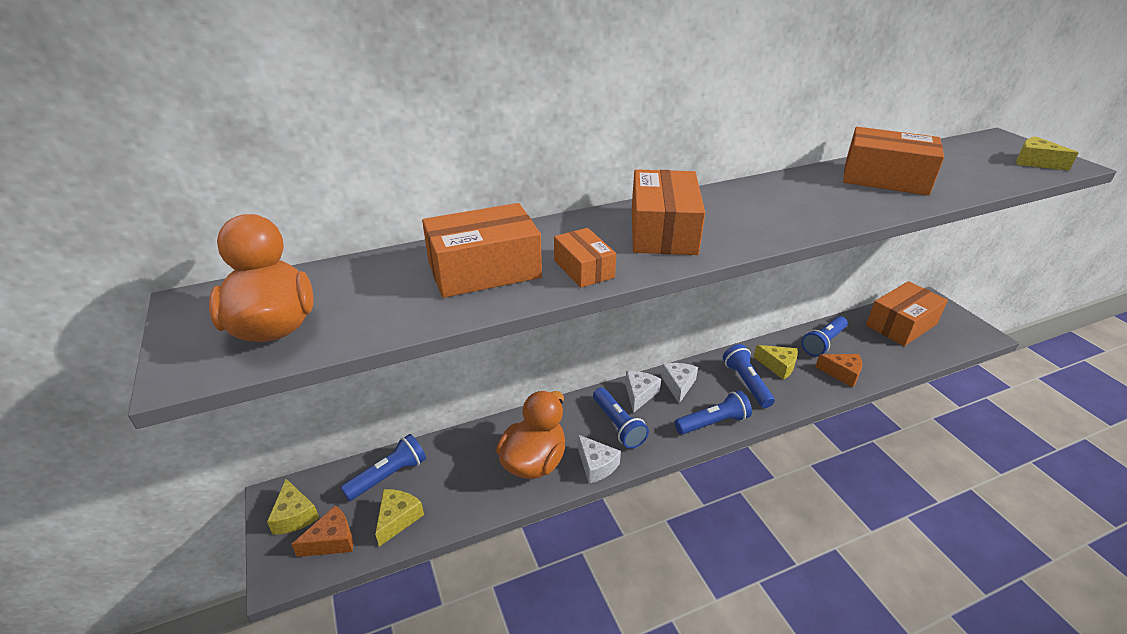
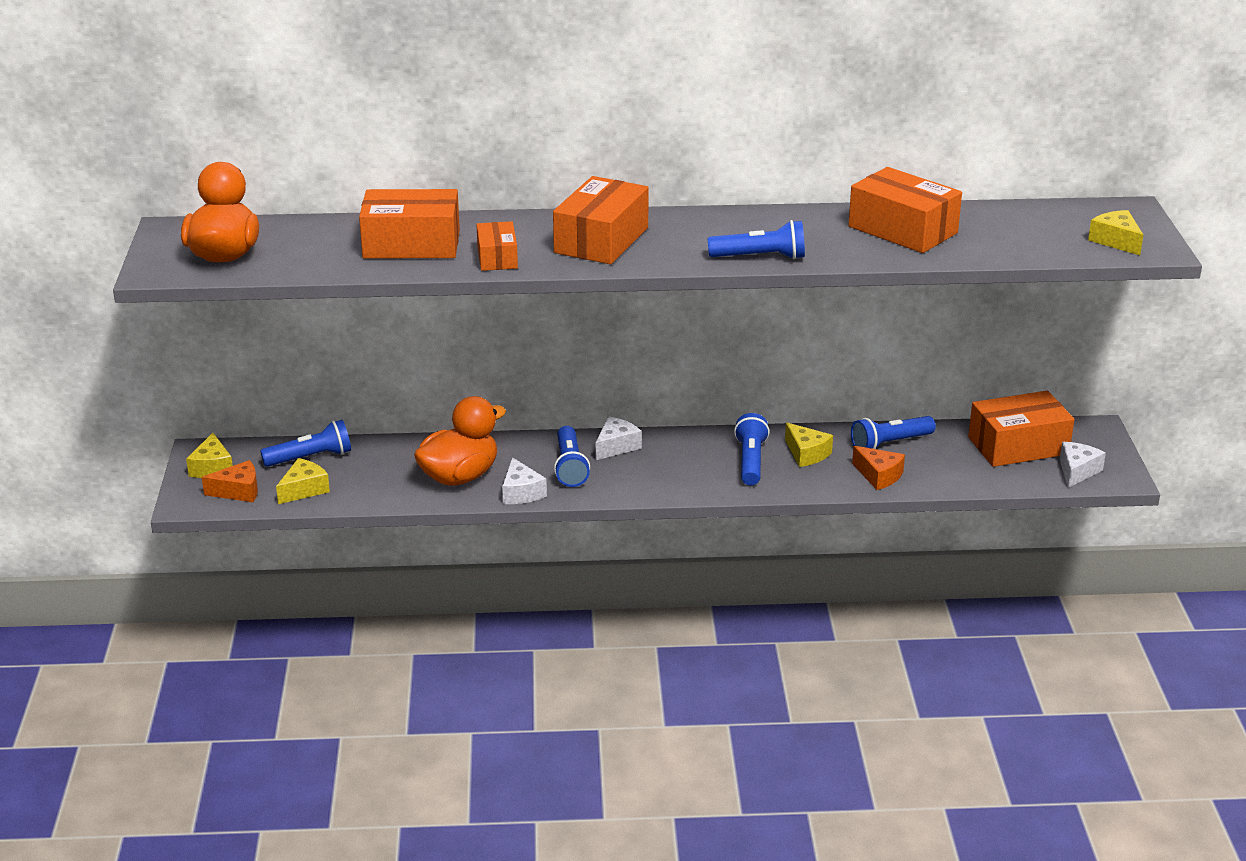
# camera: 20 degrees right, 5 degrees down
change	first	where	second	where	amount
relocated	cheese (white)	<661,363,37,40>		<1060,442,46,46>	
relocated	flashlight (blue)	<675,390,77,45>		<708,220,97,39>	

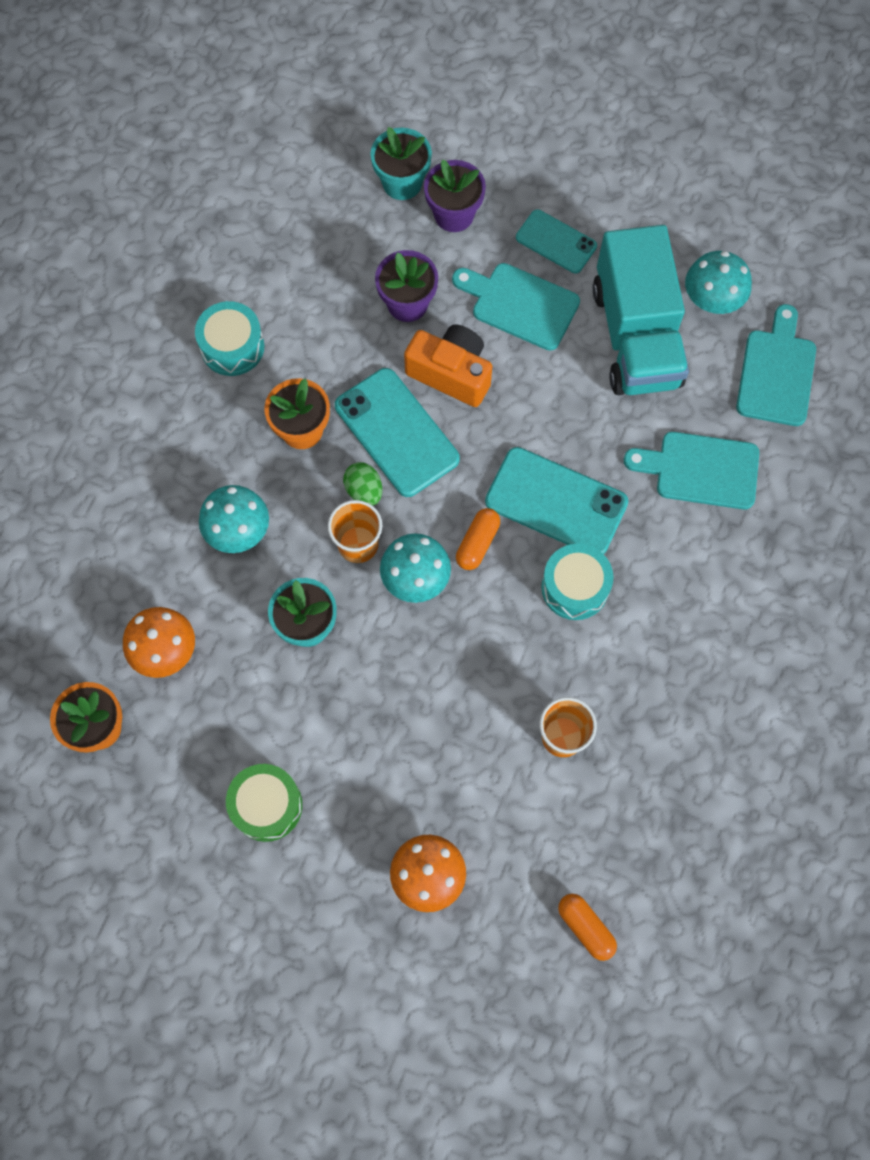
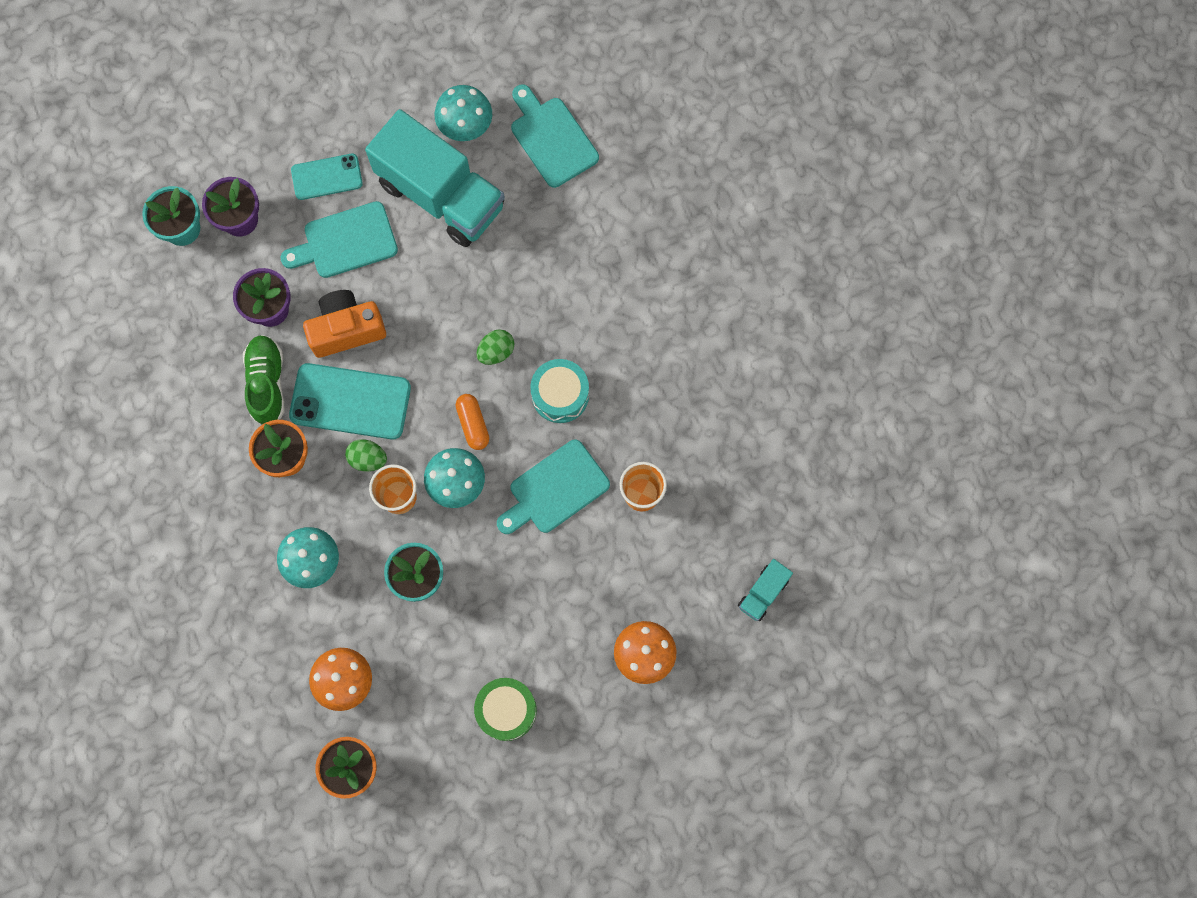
# camera: 45 degrees left, 5 degrees up
change	first	where	second	where	amount
missing	drum (turquoise)	<195,301,69,75>			
exchanged	phone (turquoise)	<485,447,143,107>	egg (green)	<477,329,37,36>	
exchanged	capsule (orange)	<558,894,59,67>	truck (turquoise)	<738,559,55,62>	
relocated	cutting board (turquoise)	<624,432,135,78>		<497,440,113,94>	
appeared			shoe (green)	<243,335,41,90>	

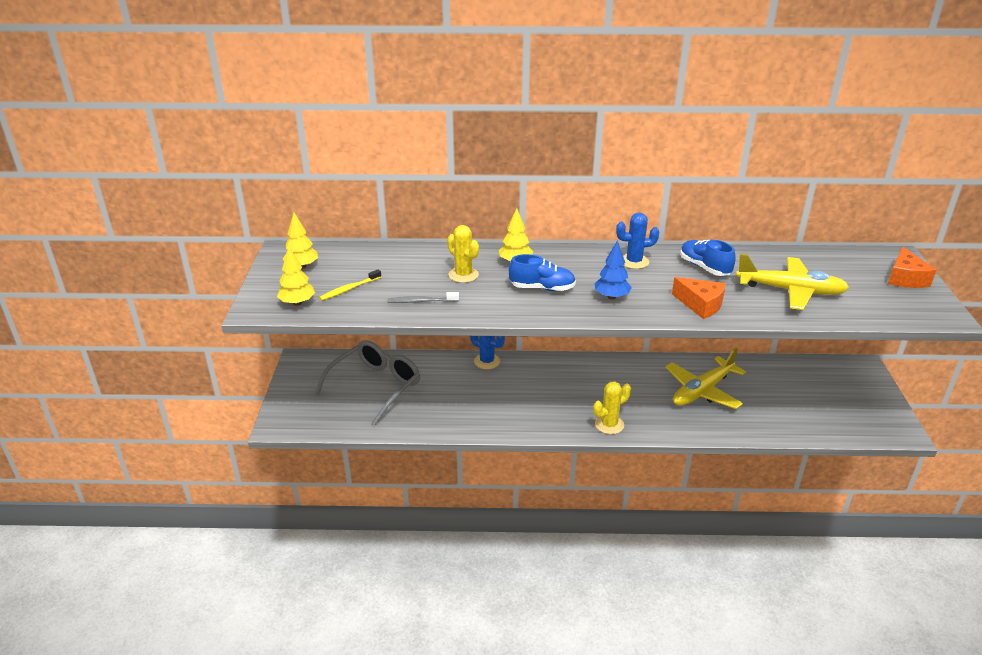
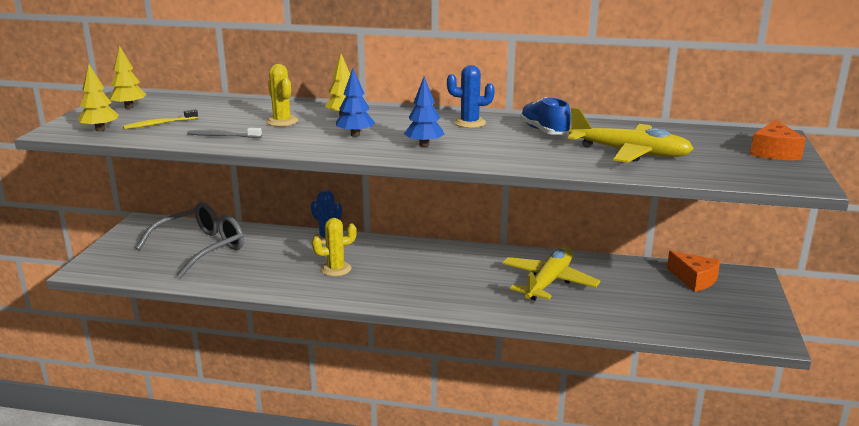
# camera: 10 degrees right, 10 degrees down
change	first	where	second	where	amount
exchanged	shoe (blue)	<509,254,67,37>	tree (blue)	<336,68,39,69>	
relocated	cactus (yellow)	<593,381,38,53>		<312,218,45,58>	
spun	plane (yellow)	<665,348,81,61>		<502,247,98,53>	150 degrees clockwise
relocated	cheese (orange)	<672,277,54,42>		<667,251,53,41>	

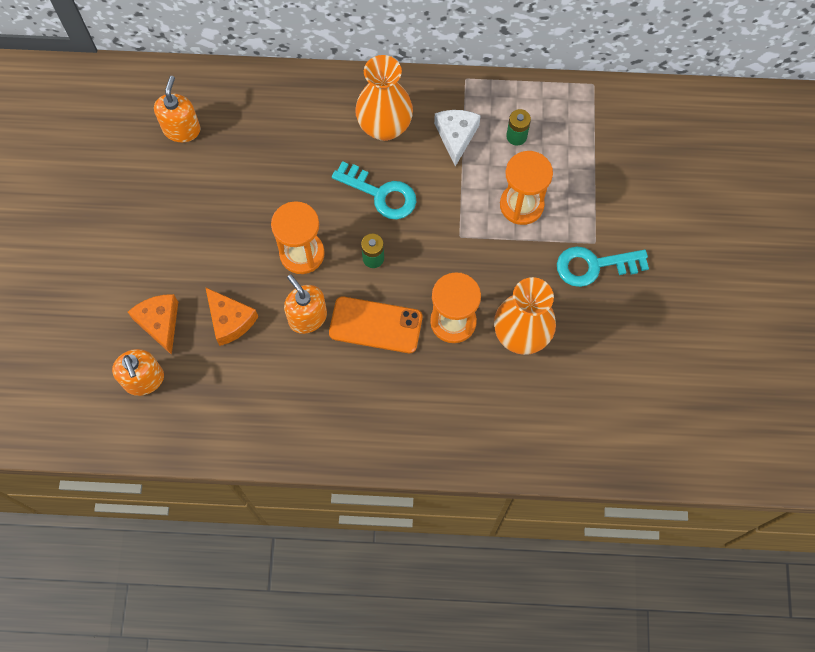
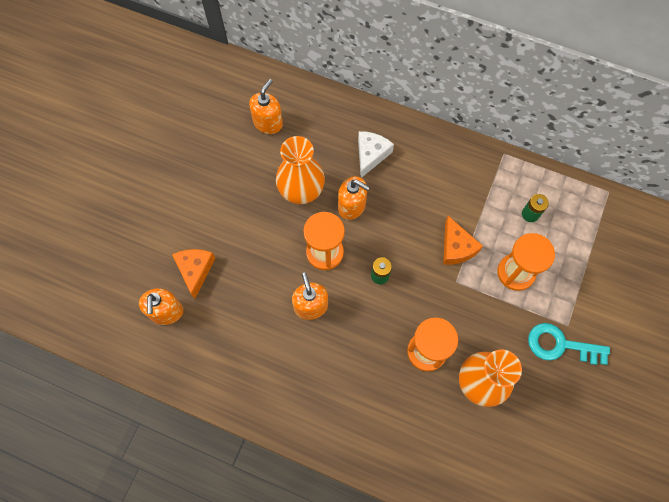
# camera: 20 degrees right, 0 degrees up
change	first	where	second	where	amount
relocated	cheese (orange)	<205,287,53,59>		<443,216,40,49>	
missing	phone (orange)	<329,297,94,56>			
missing	key (turquoise)	<332,161,84,58>			
relocated	vase (orange)	<355,55,58,86>		<276,136,49,68>	
relocated	cheese (white)	<434,110,47,56>		<358,131,36,47>	
appeared			soap dispenser (orange)	<338,176,32,44>	

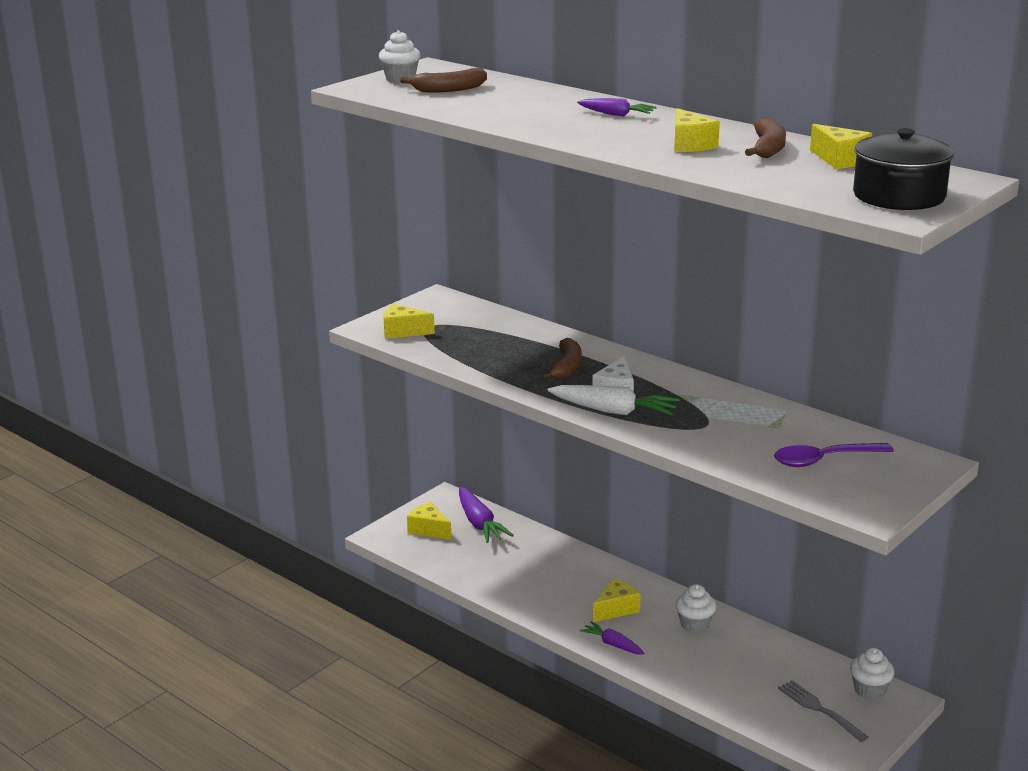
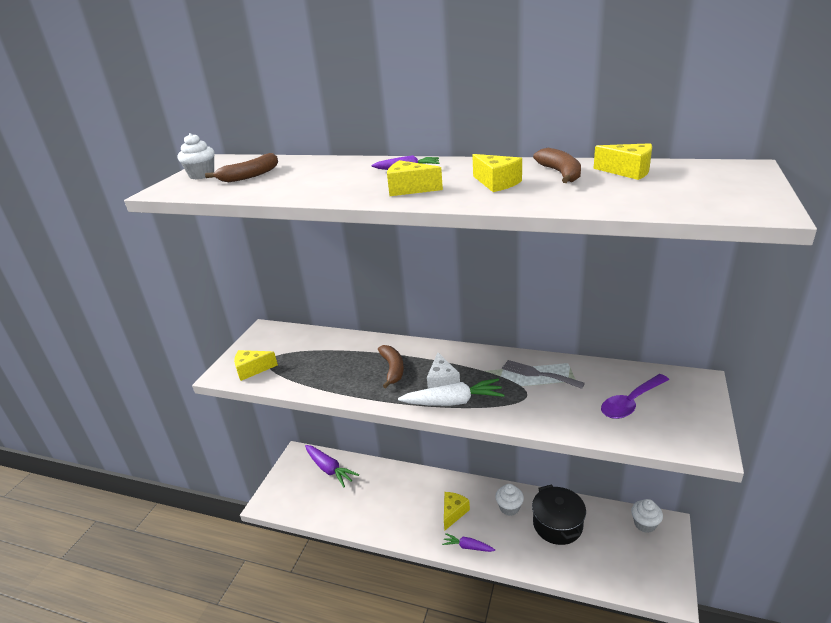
# camera: 20 degrees left, 5 degrees up
change	first	where	second	where	amount
relocated	cheese (yellow)	<407,502,45,38>		<387,160,56,36>	
relocated	fork (grey)	<778,680,90,62>		<502,360,83,29>	
relocated	pot (black)	<853,128,101,82>		<532,484,54,61>	

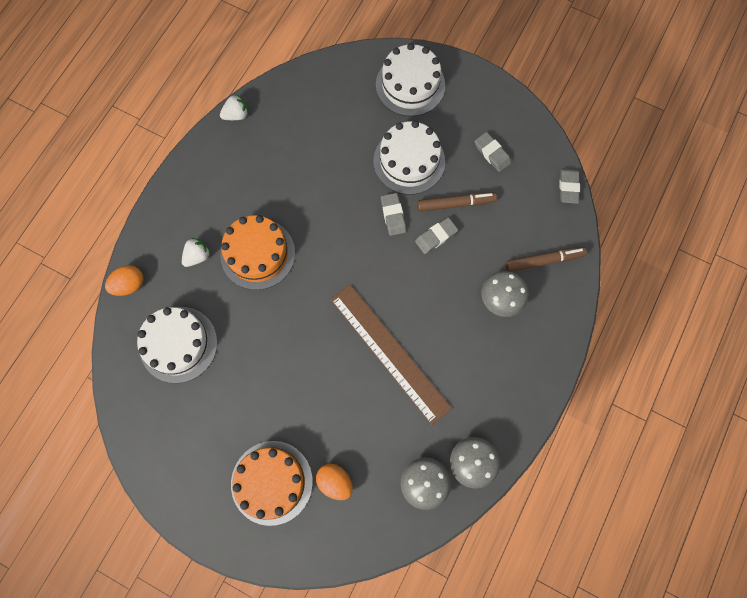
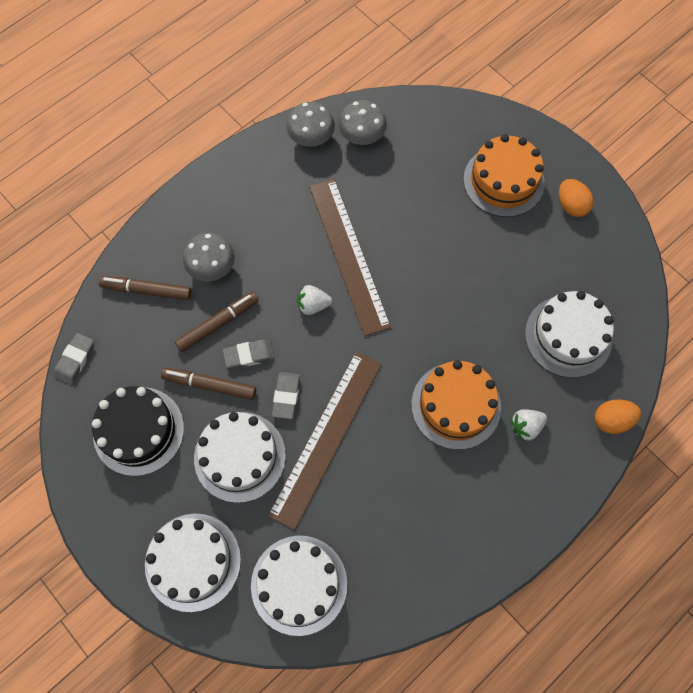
# camera: 160 degrees left, 5 degrees down
change	first	where	second	where	amount
relocated	strawberry (white)	<220,94,28,26>		<297,285,35,30>	
relocated	egg (orange)	<316,464,37,36>		<559,179,35,38>	
exchanged	eraser (grey)	<475,132,36,40>	cake (black)	<92,386,92,90>	
appeared			marker (brown)	<175,292,84,60>	
appeared			cake (white)	<251,536,96,100>	
appeared			ruler (brown)	<268,352,114,178>	

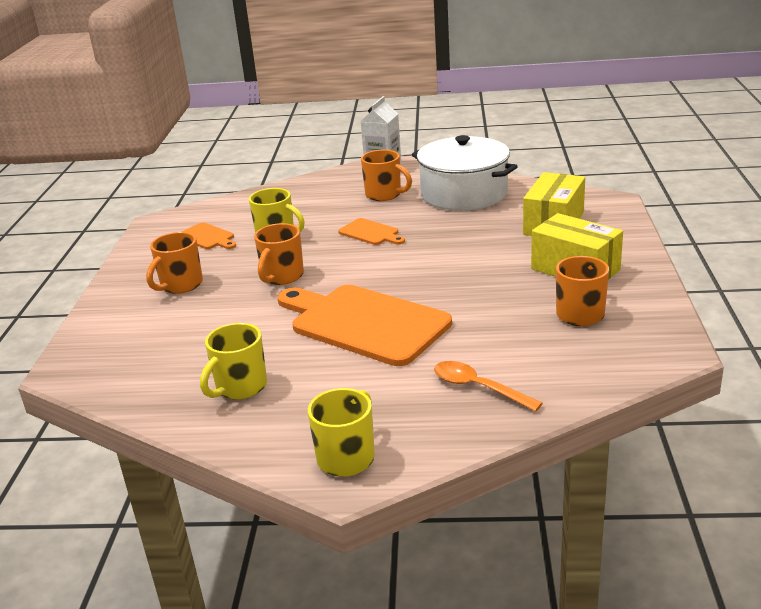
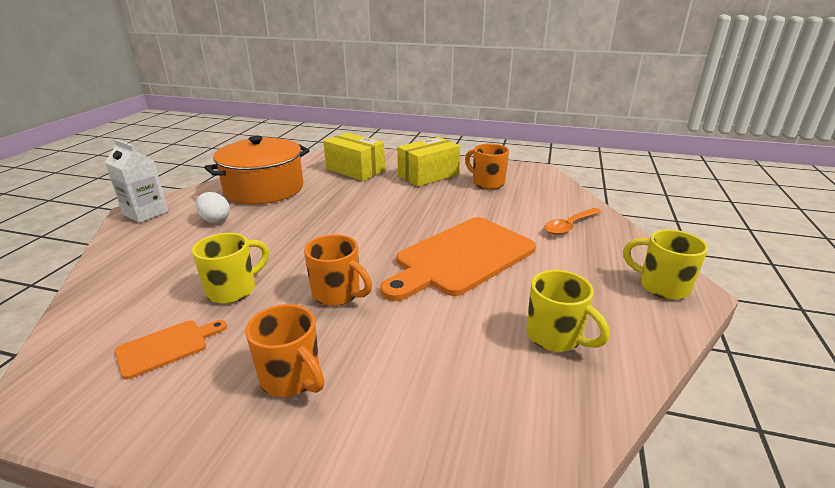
# camera: 80 degrees left, 0 degrees up
change	first	where	second	where	amount
missing	cutting board (orange)	<338,218,67,27>			
exchanged	mug (orange)	<361,150,51,51>	egg (white)	<196,192,34,31>	
colour	pot (white)	<412,135,106,76>	pot (orange)	<204,136,106,68>	

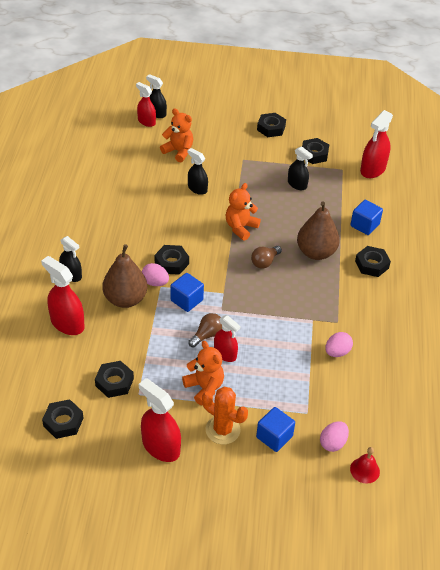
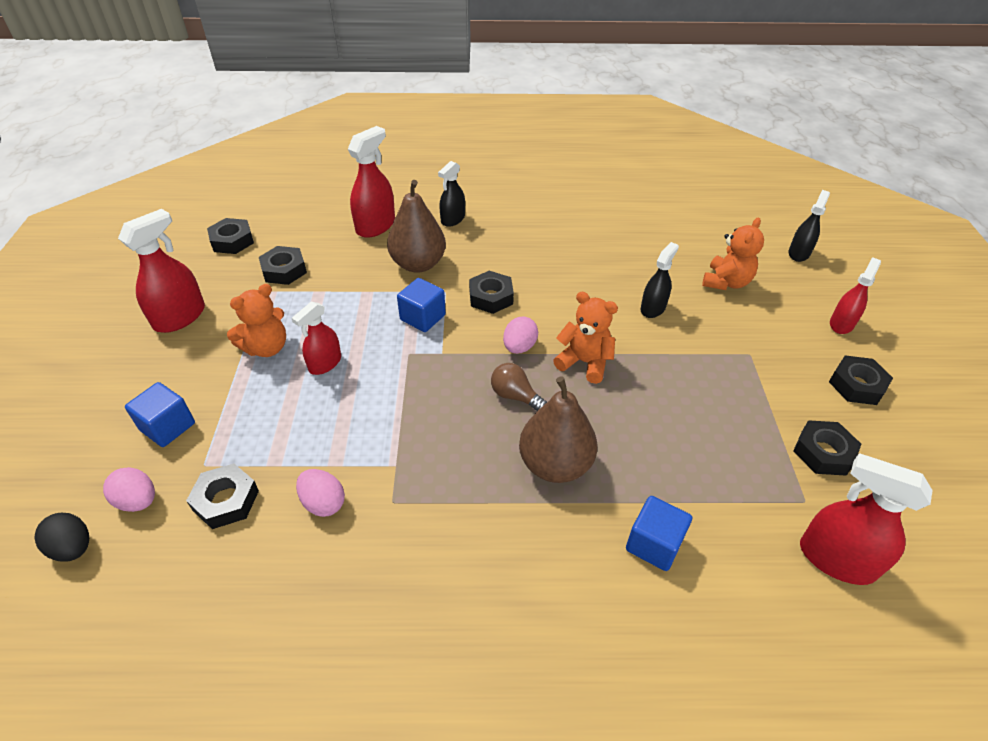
# camera: 85 degrees right, 0 degrees up
change	first	where	second	where	amount
relocated	spray bottle (red)	<136,82,20,45>		<830,257,51,77>	
relocated	egg (pink)	<142,263,27,23>		<503,316,35,38>	
missing	light bulb (brown)	<188,313,34,34>			
missing	cactus (orange)	<202,387,46,57>			
missing	spray bottle (black)	<288,146,25,44>			
exchanged	bell (red)	<350,447,30,37>	egg (black)	<34,513,55,49>	
relocated	nut (black)	<355,246,36,31>		<186,463,73,66>	

